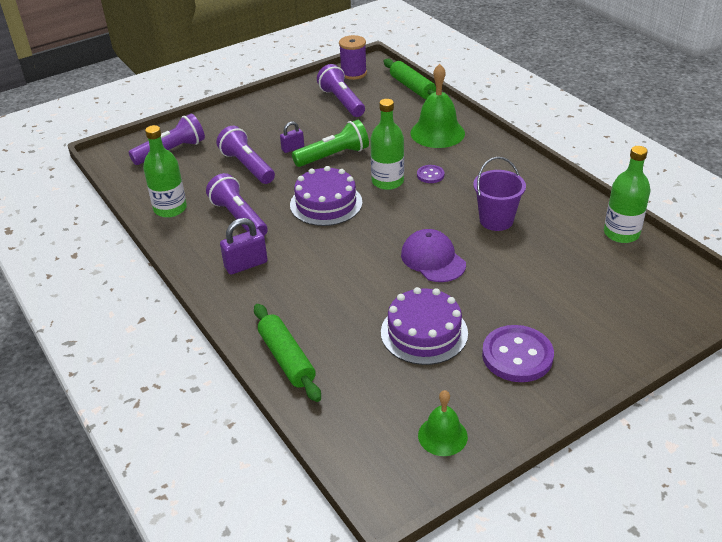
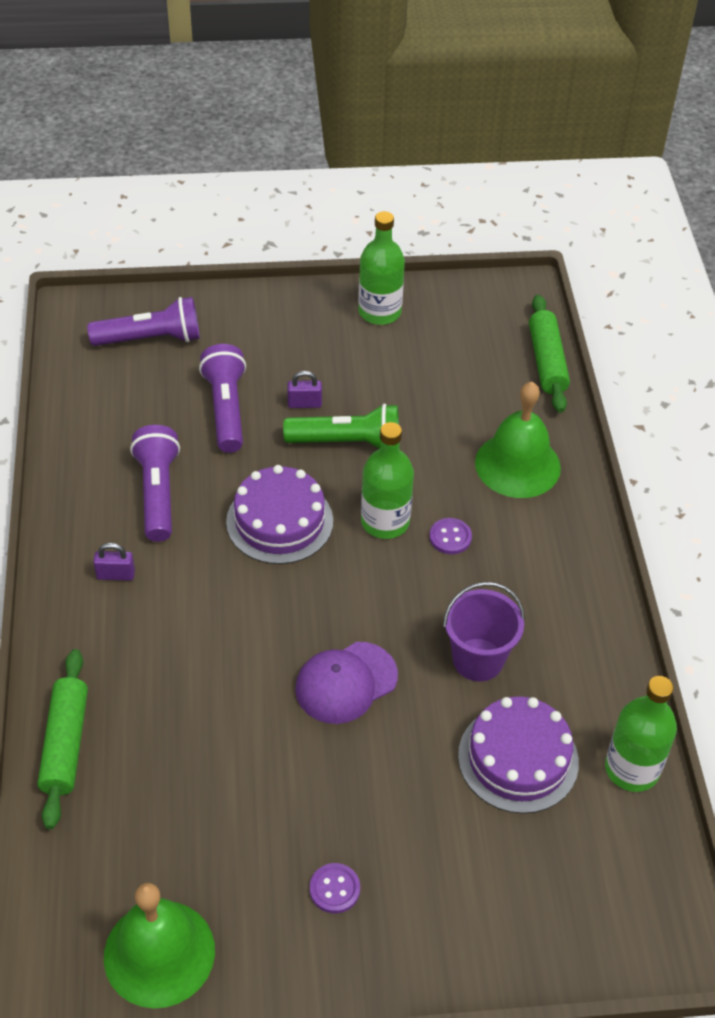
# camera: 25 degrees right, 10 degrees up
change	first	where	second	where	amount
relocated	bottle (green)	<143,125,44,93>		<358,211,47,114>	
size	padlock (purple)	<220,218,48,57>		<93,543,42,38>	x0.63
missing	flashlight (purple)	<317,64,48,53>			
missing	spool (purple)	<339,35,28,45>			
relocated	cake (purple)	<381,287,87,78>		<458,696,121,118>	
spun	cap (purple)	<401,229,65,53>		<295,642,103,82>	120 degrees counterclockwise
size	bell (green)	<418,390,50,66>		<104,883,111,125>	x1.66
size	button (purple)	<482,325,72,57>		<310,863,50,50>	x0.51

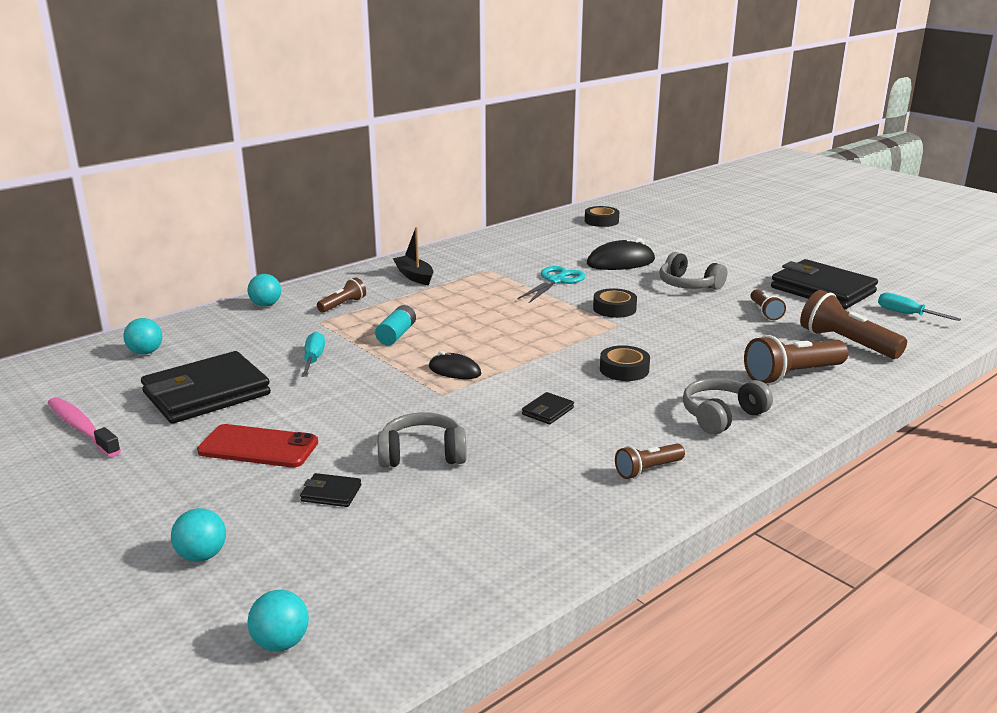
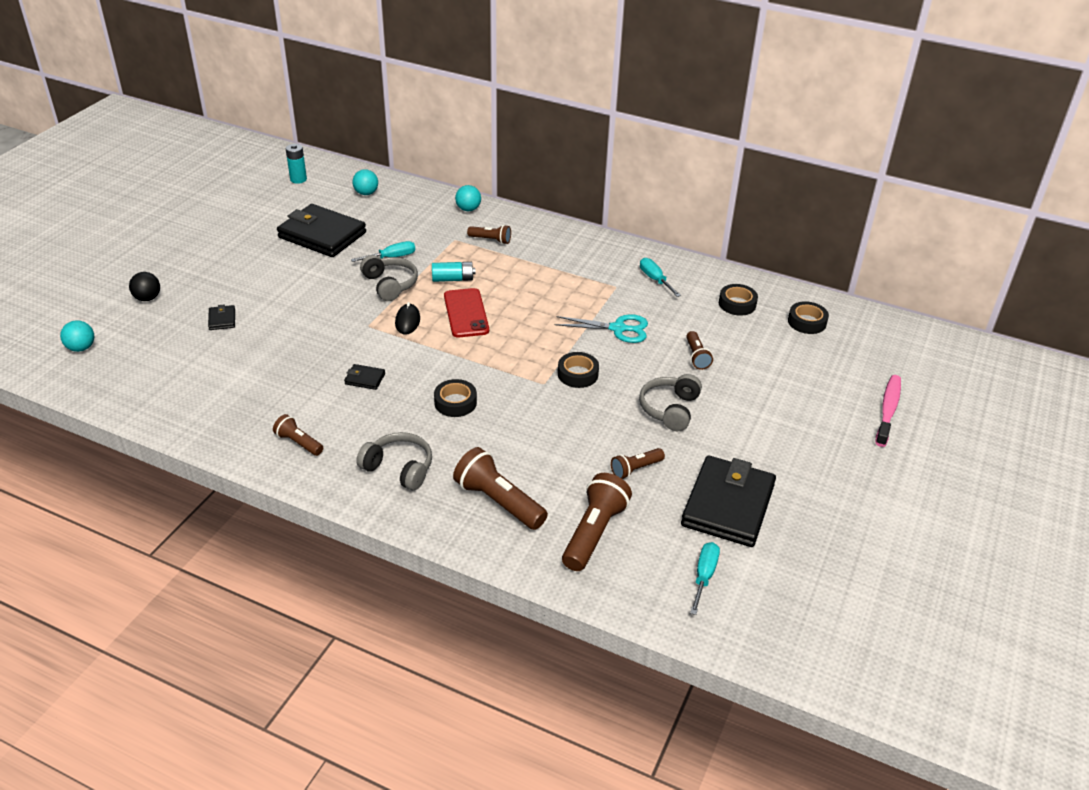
# camera: 65 degrees right, 15 degrees up
change	first	where	second	where	amount
relocated	toothbrush (pink)	<48,397,73,60>		<875,375,26,72>	
colour	ball (turquoise)	<171,508,55,54>	ball (black)	<129,272,31,29>	
relocated	phone (red)	<197,424,121,43>		<444,288,45,50>	
relocated	headphones (grey)	<378,412,89,56>		<360,255,58,46>	
missing	boat (black)	<393,227,40,58>			
exchanged	mouse (black)	<587,238,68,32>	flashlight (brown)	<686,331,27,39>	
appeared			battery (turquoise)	<286,144,21,40>	
appeared			screwdriver (turquoise)	<640,258,41,39>	
appeared			tape (black)	<719,284,39,32>	

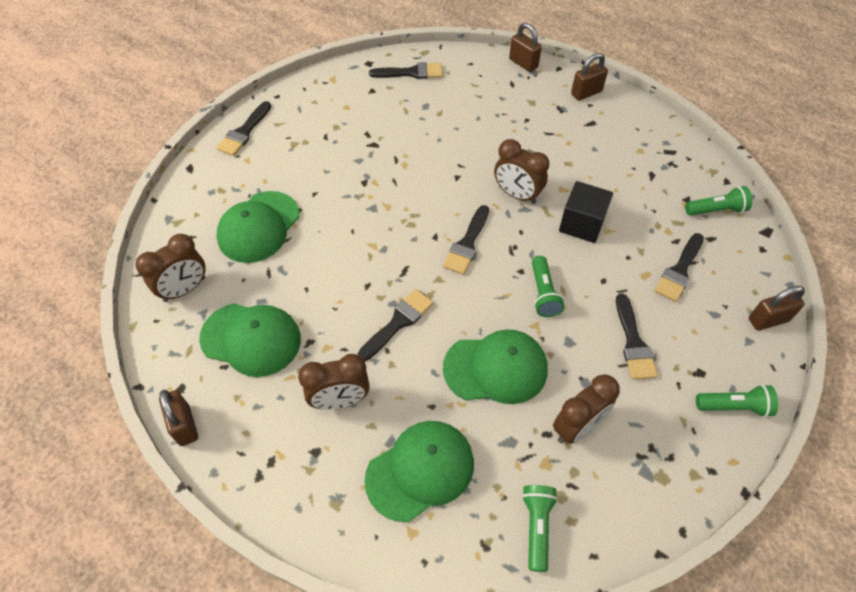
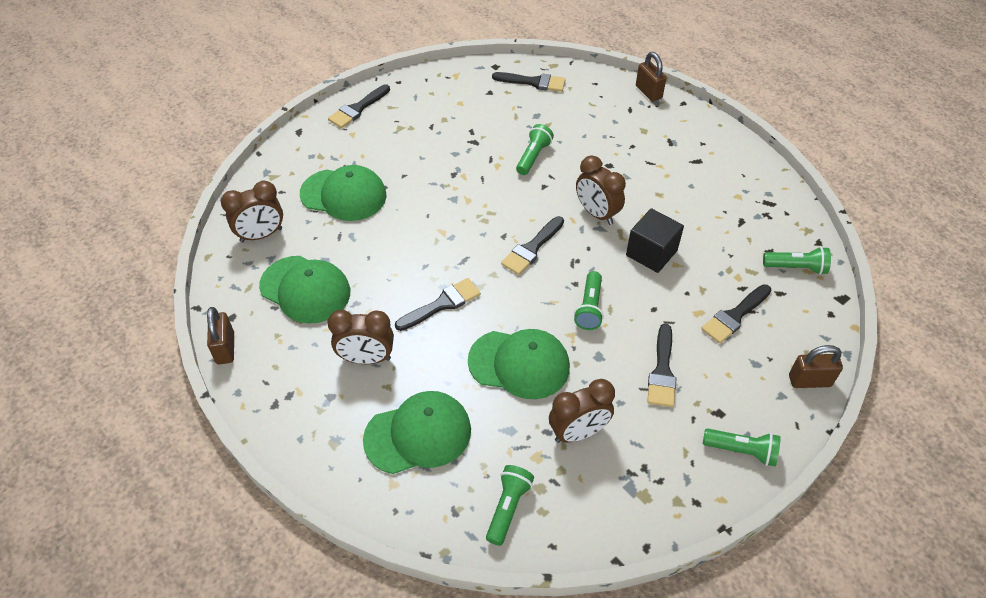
# camera: 15 degrees right, 5 degrees down
change	first	where	second	where	amount
spun	cap (green)	<217,191,82,72>		<300,165,87,56>	120 degrees counterclockwise
missing	padlock (brown)	<571,53,37,48>			
appeared			flashlight (green)	<516,124,38,51>	

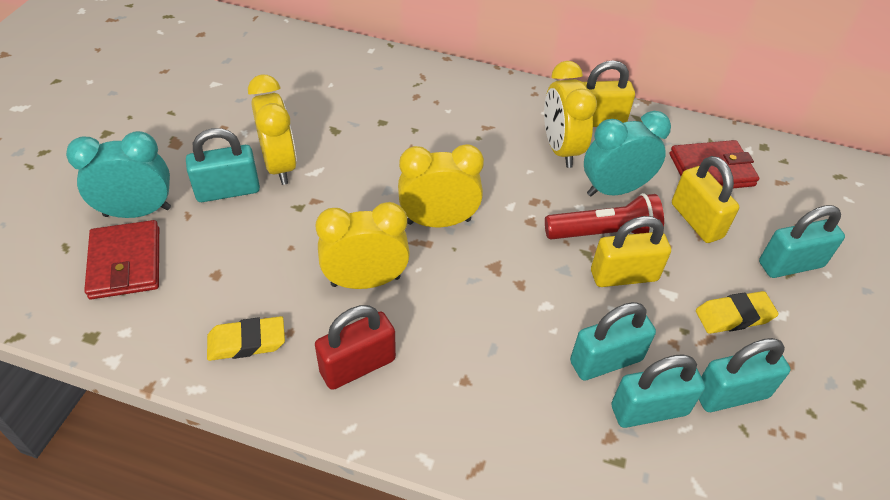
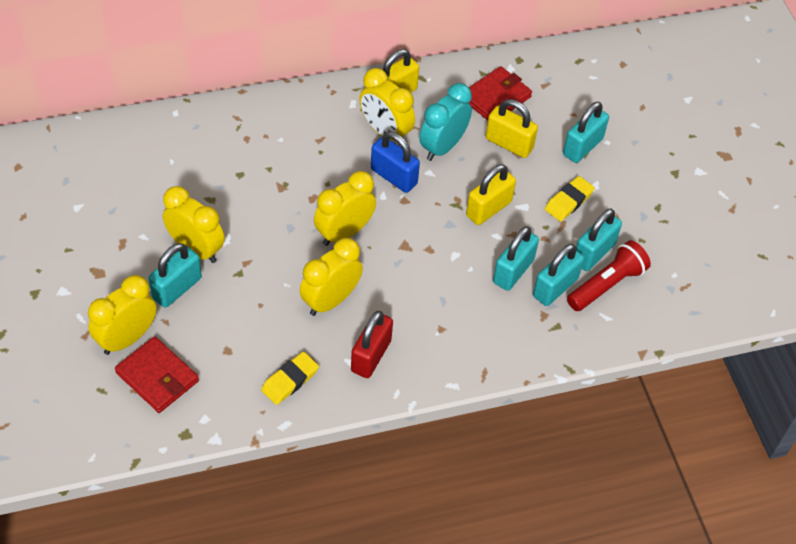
# camera: 35 degrees left, 5 degrees up
change	first	where	second	where	amount
colour	clock (turquoise)	<66,131,105,87>	clock (yellow)	<88,275,69,80>	
relocated	flashlight (red)	<545,193,119,46>		<567,240,84,71>	
appeared			padlock (blue)	<371,131,49,62>	

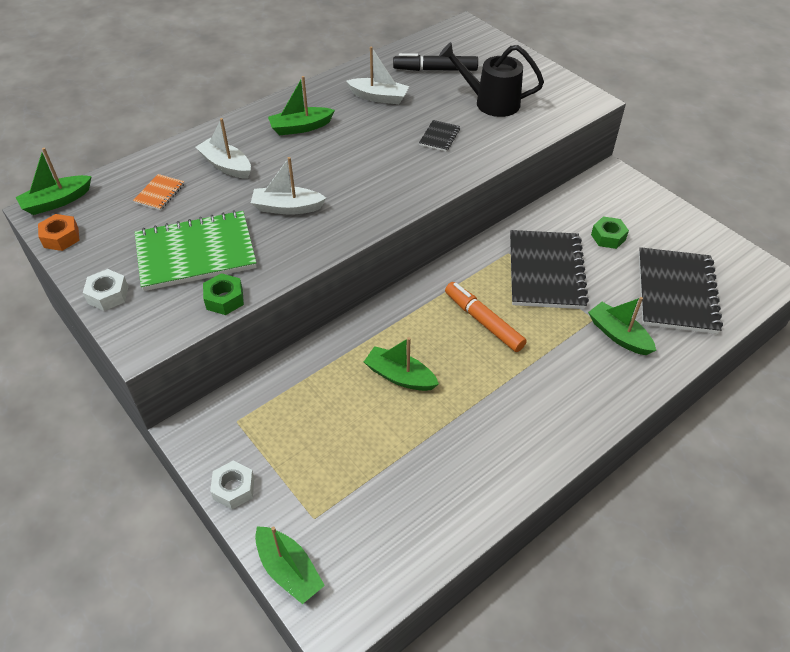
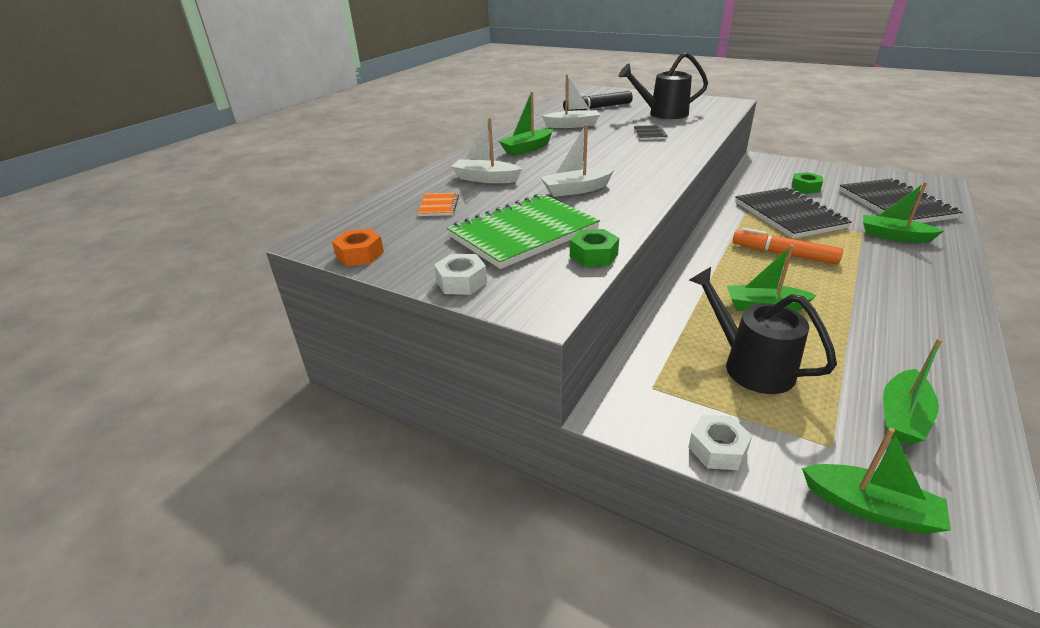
# camera: 20 degrees left, 15 degrees down
change	first	where	second	where	amount
relocated	boat (green)	<15,148,77,67>		<883,338,60,107>	
appeared			watering can (black)	<689,267,148,127>	

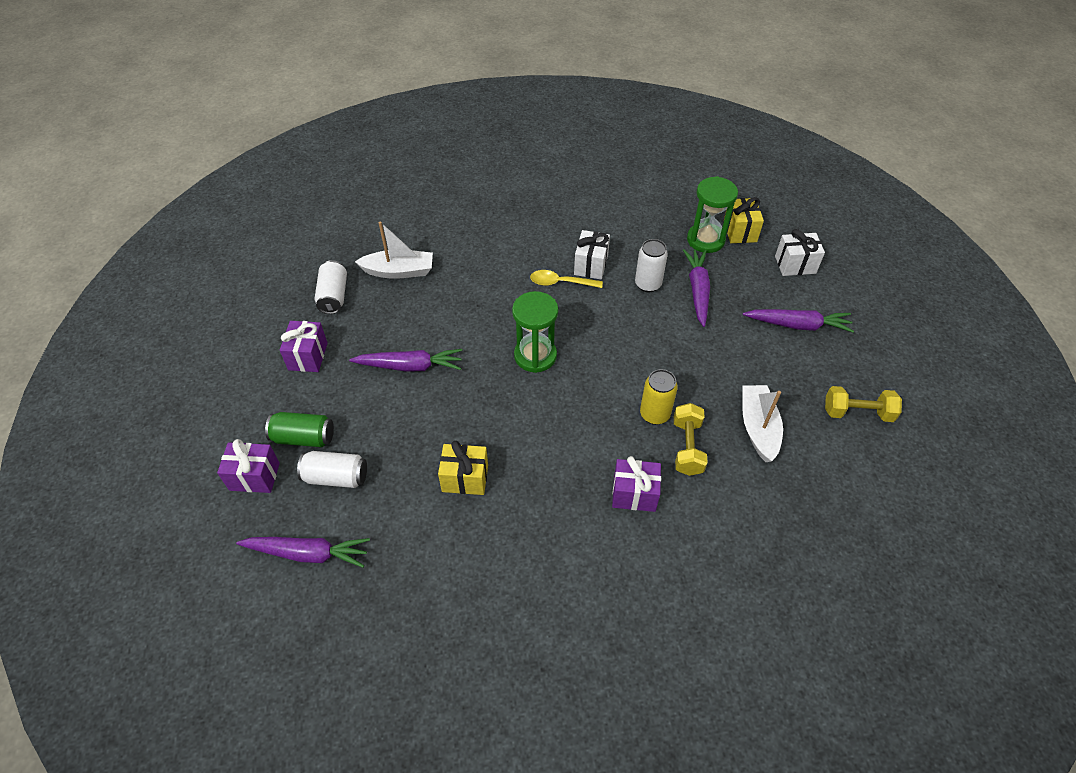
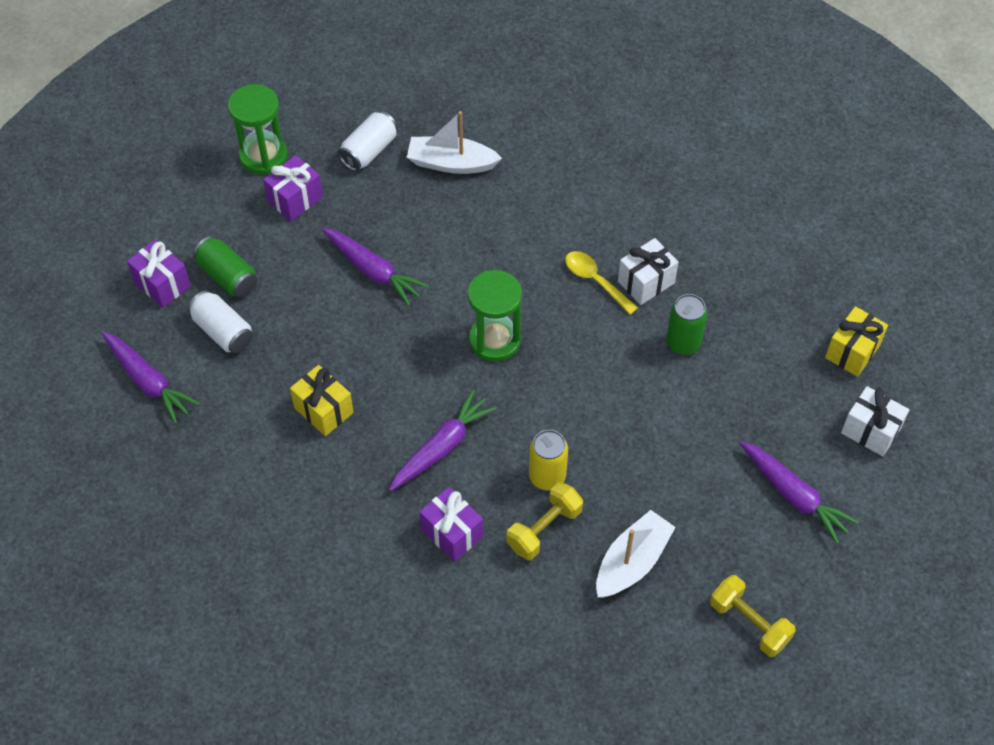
# camera: 40 degrees right, 5 degrees up
change	first	where	second	where	amount
spun	boat (white)	<355,221,78,58>		<407,111,95,63>	150 degrees clockwise
colour	can (white)	<635,239,33,53>	can (green)	<666,294,41,61>	
relocated	carrot (purple)	<683,249,27,78>		<389,390,108,101>	
relocated	hourglass (green)	<687,176,51,77>		<228,84,60,91>	

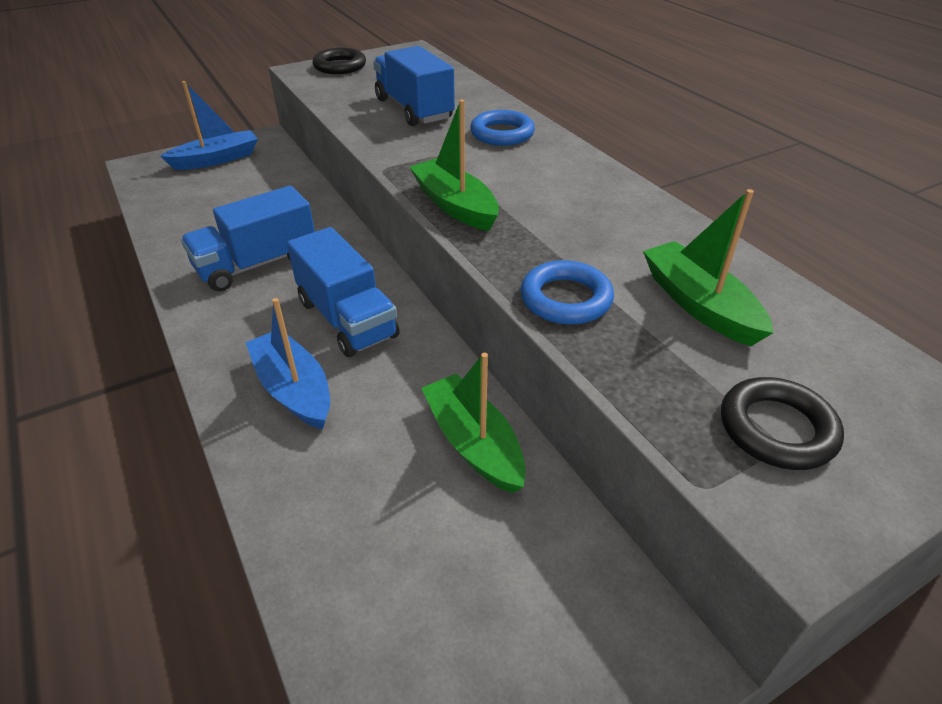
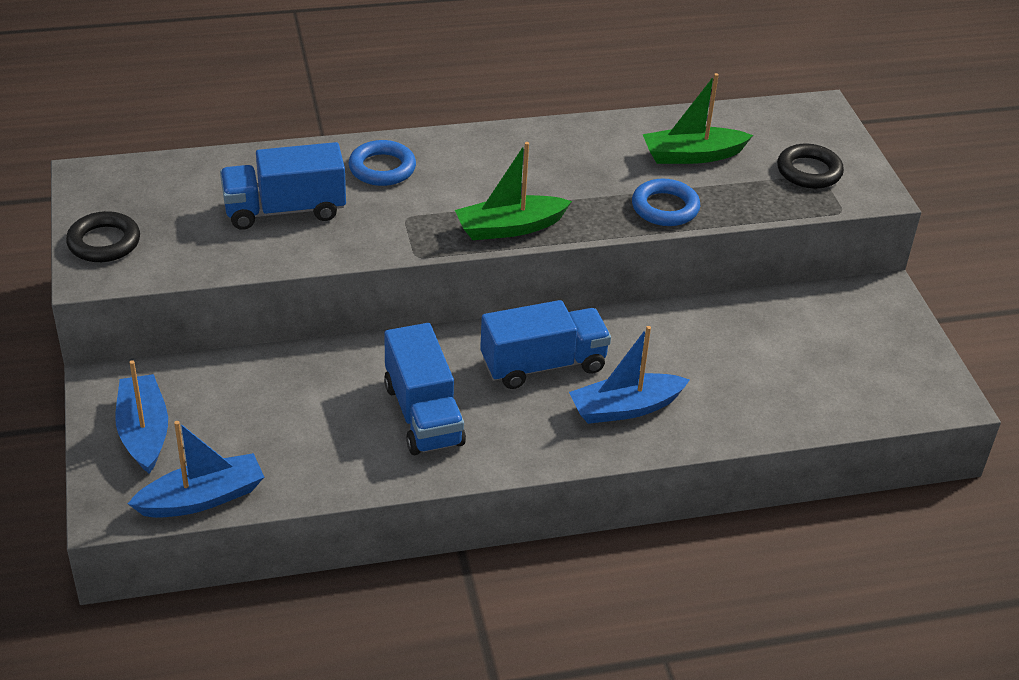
# camera: 75 degrees left, 0 degrees up
change	first	where	second	where	amount
missing	boat (green)	<421,353,105,140>			
appeared			boat (blue)	<128,421,136,97>	

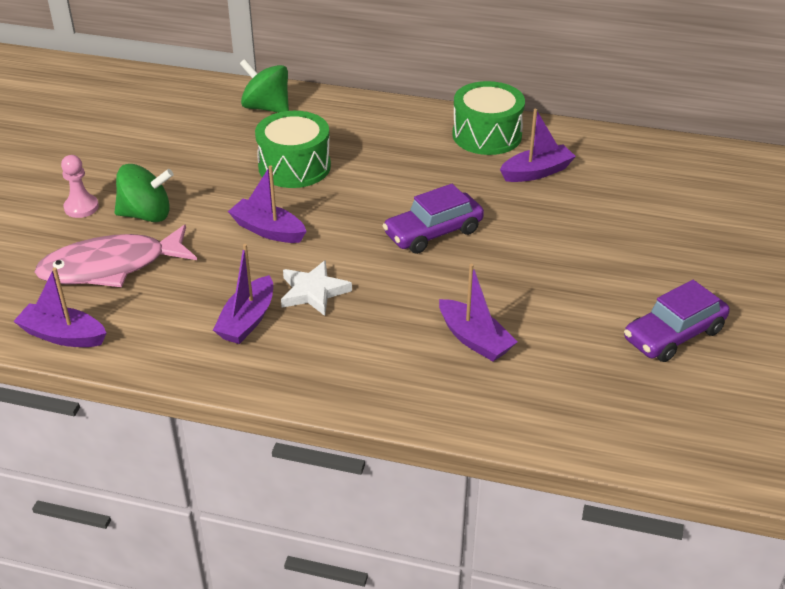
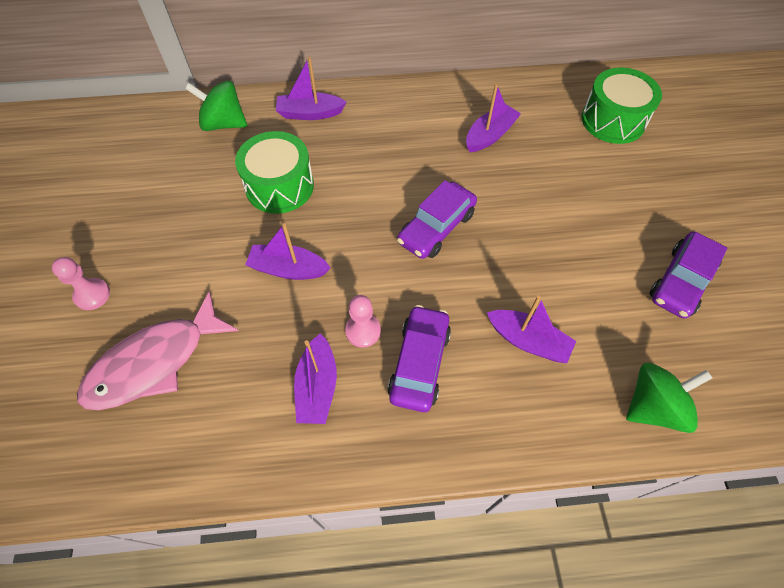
# camera: 20 degrees left, 20 degrees up
change	first	where	second	where	amount
relocated	boat (purple)	<13,268,93,79>		<276,56,70,64>	
relocated	spinning top (green)	<114,164,59,58>		<626,363,87,70>	
exchanged	star (white)	<281,260,71,56>	pawn (pink)	<345,295,36,53>	
relocated	drum (green)	<452,81,73,74>		<582,68,80,76>	
appeared			car (purple)	<388,305,63,107>	

